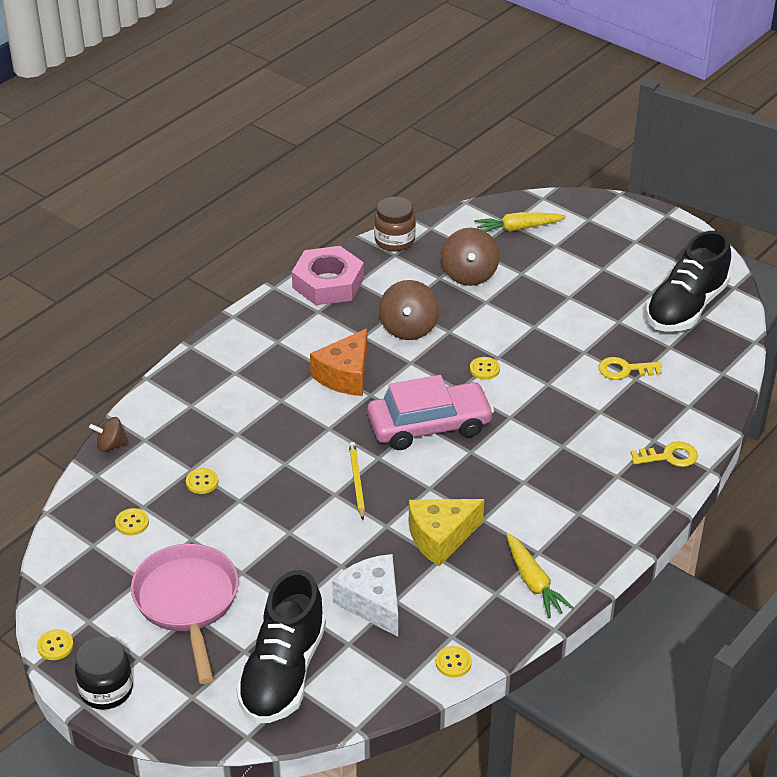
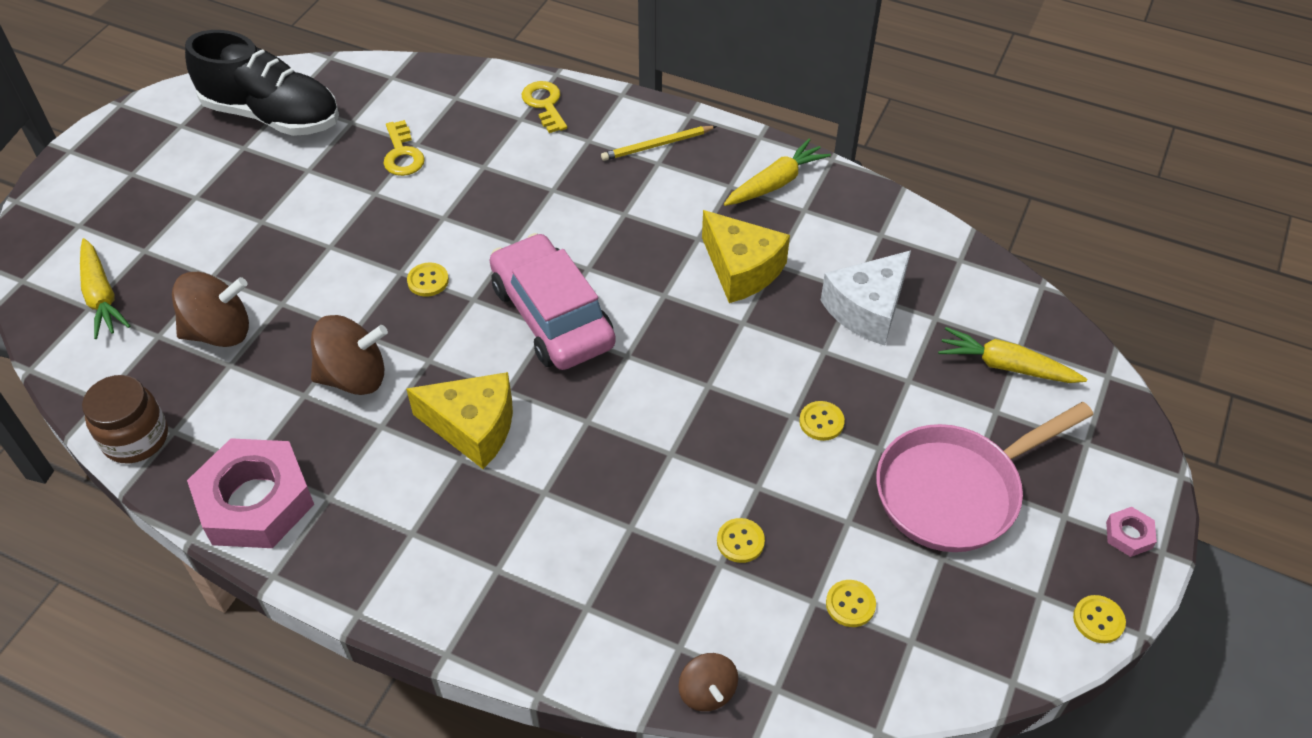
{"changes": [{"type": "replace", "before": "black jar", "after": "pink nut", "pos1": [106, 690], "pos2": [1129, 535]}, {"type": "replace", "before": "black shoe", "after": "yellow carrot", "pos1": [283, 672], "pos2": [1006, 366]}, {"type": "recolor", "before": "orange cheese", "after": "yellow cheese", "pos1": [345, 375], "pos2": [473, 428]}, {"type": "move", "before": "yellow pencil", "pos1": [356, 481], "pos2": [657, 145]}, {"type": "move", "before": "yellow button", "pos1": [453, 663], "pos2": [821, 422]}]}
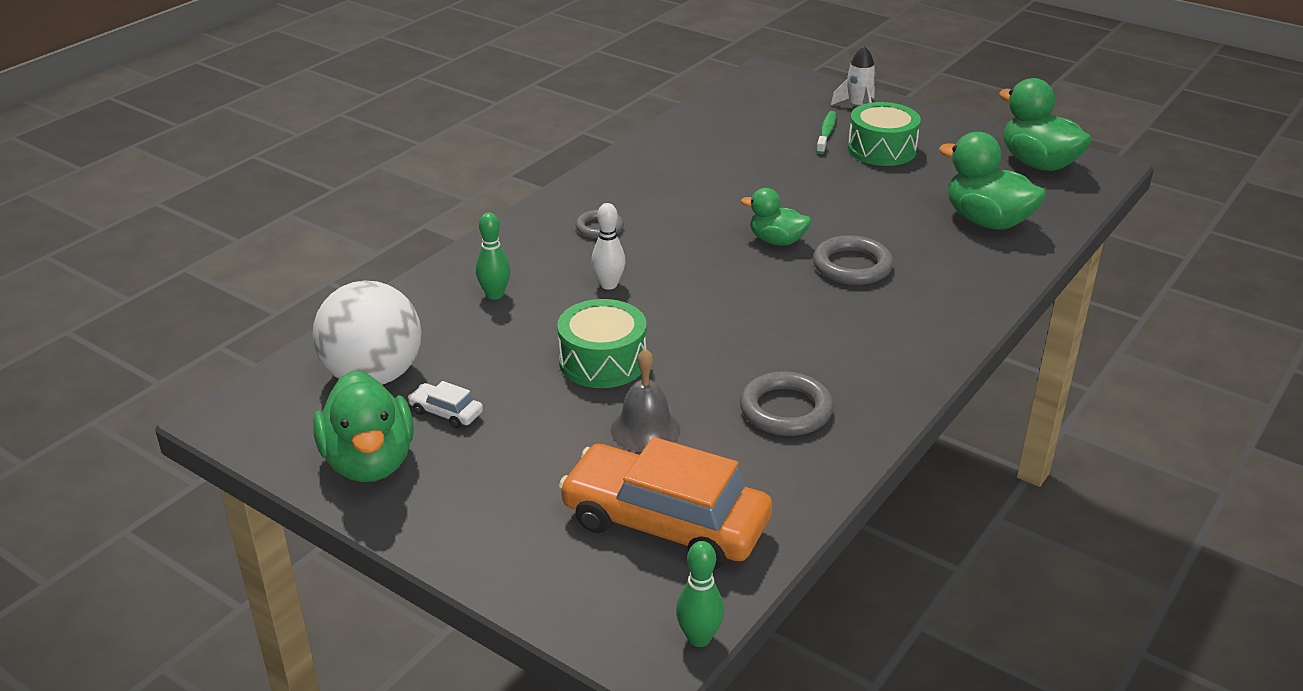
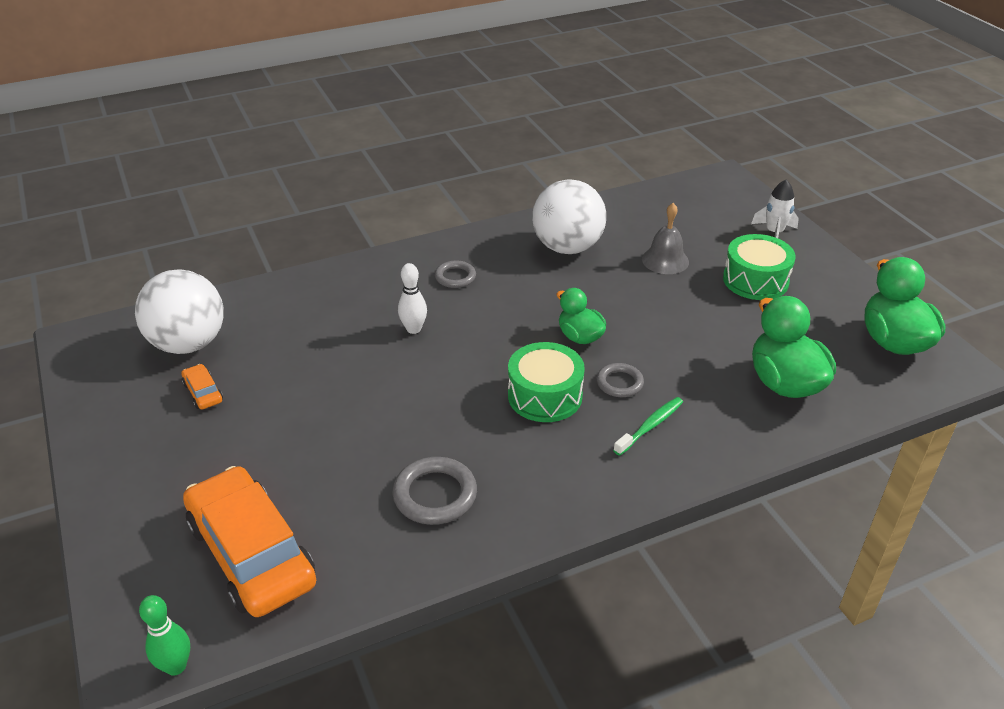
{"changes": [{"type": "delete", "before": "green duck", "pos1": [369, 462]}, {"type": "recolor", "before": "white car", "after": "orange car", "pos1": [446, 412], "pos2": [203, 392]}, {"type": "delete", "before": "green bowling pin", "pos1": [495, 295]}, {"type": "move", "before": "green drum", "pos1": [602, 361], "pos2": [545, 396]}, {"type": "move", "before": "grey bell", "pos1": [645, 429], "pos2": [665, 260]}, {"type": "resize", "before": "grey ring", "pos1": [852, 266], "pos2": [619, 383], "scale": 0.63}, {"type": "move", "before": "green toothbrush", "pos1": [826, 133], "pos2": [650, 426]}, {"type": "insert", "after": "white ball", "pos2": [567, 247]}]}
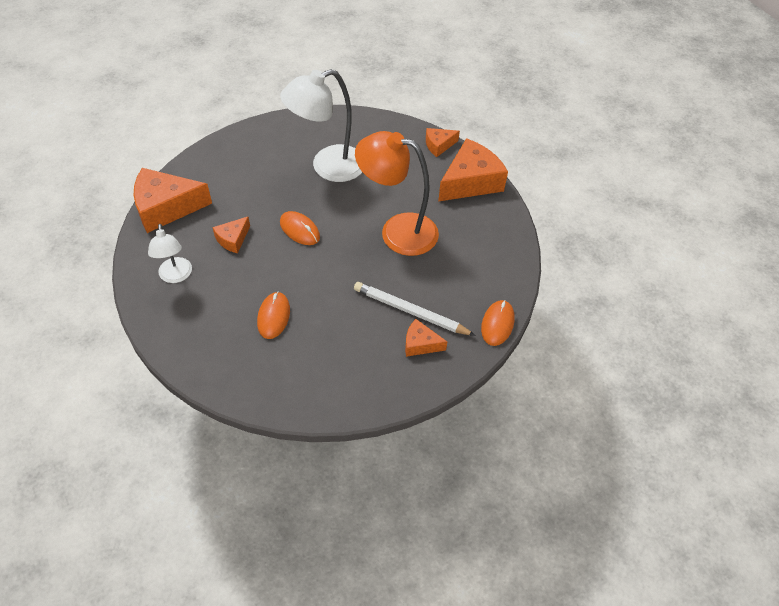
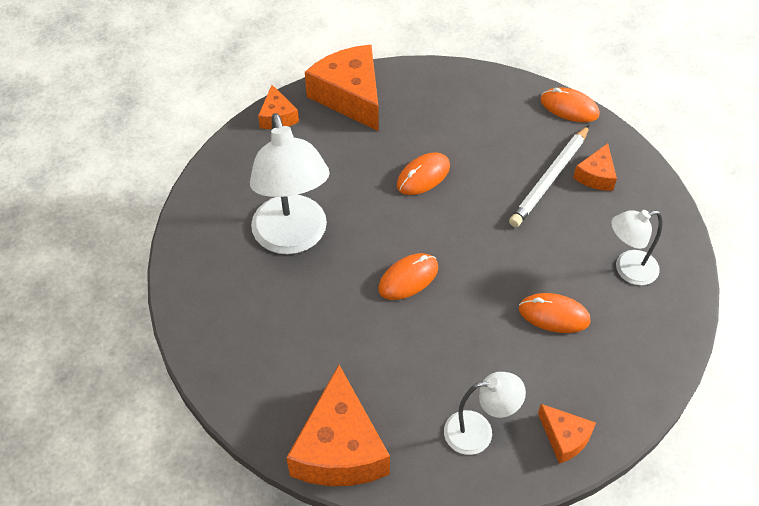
{"changes": [{"type": "move", "before": "orange cheese", "pos1": [233, 239], "pos2": [564, 438]}, {"type": "replace", "before": "orange lamp", "after": "orange mouse", "pos1": [397, 231], "pos2": [423, 176]}, {"type": "insert", "after": "white lamp", "pos2": [628, 270]}]}
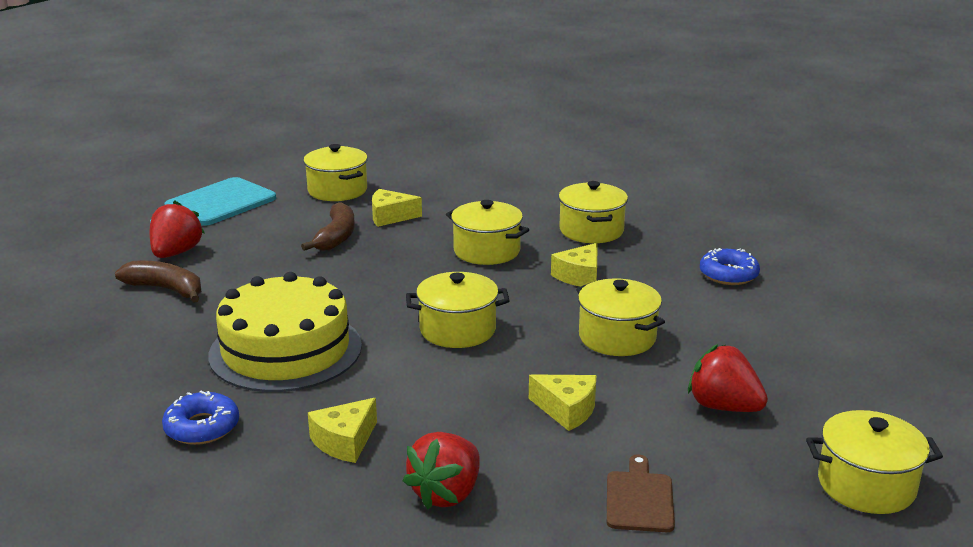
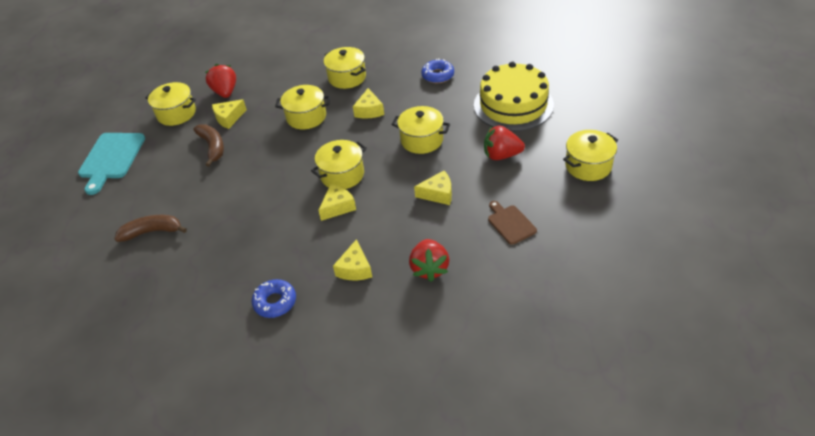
{"changes": [{"type": "move", "before": "red strawberry", "pos1": [176, 253], "pos2": [225, 92]}, {"type": "move", "before": "yellow cake", "pos1": [285, 350], "pos2": [513, 105]}, {"type": "insert", "after": "yellow cheese", "pos2": [338, 207]}]}
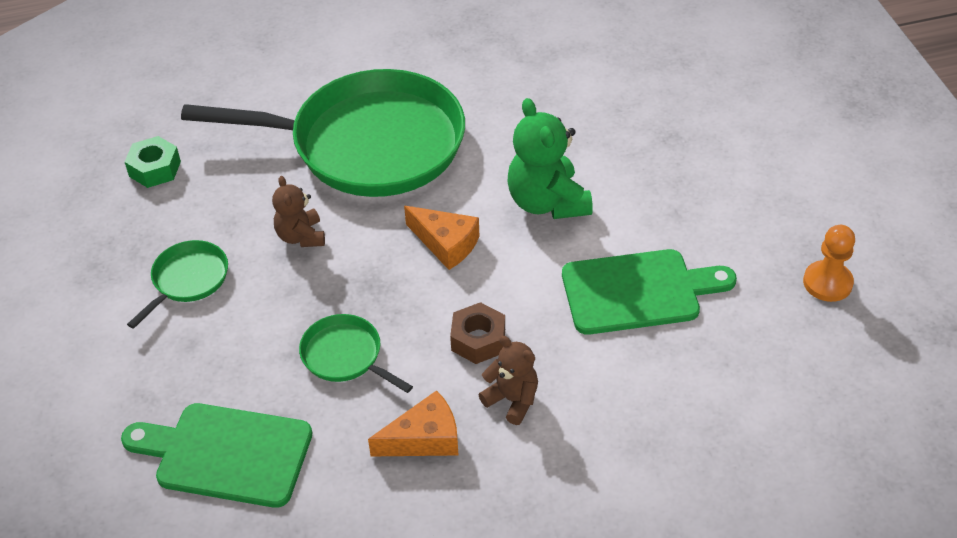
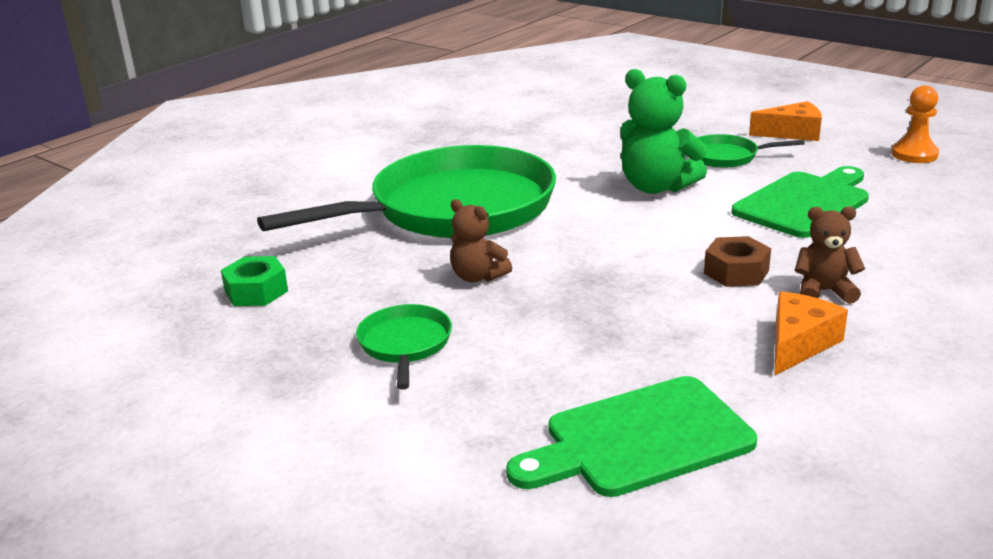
{"changes": [{"type": "move", "before": "green pan", "pos1": [345, 356], "pos2": [726, 156]}, {"type": "move", "before": "orange cheese", "pos1": [446, 244], "pos2": [792, 133]}]}
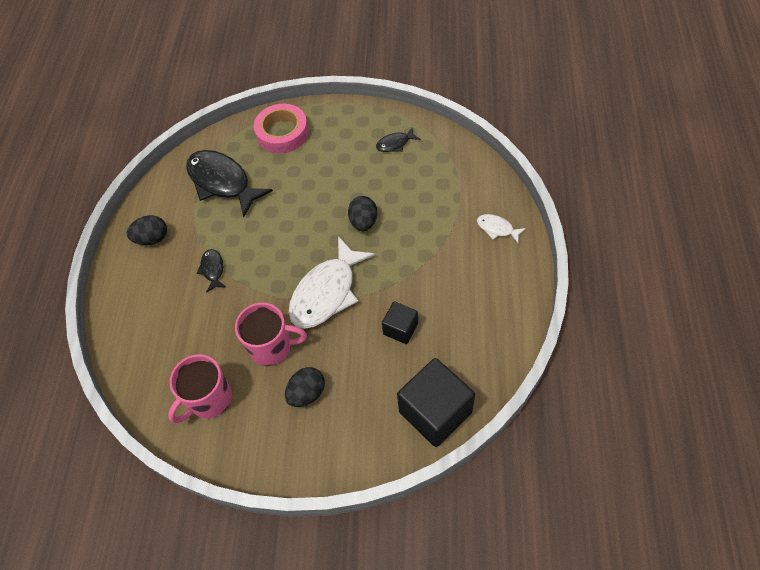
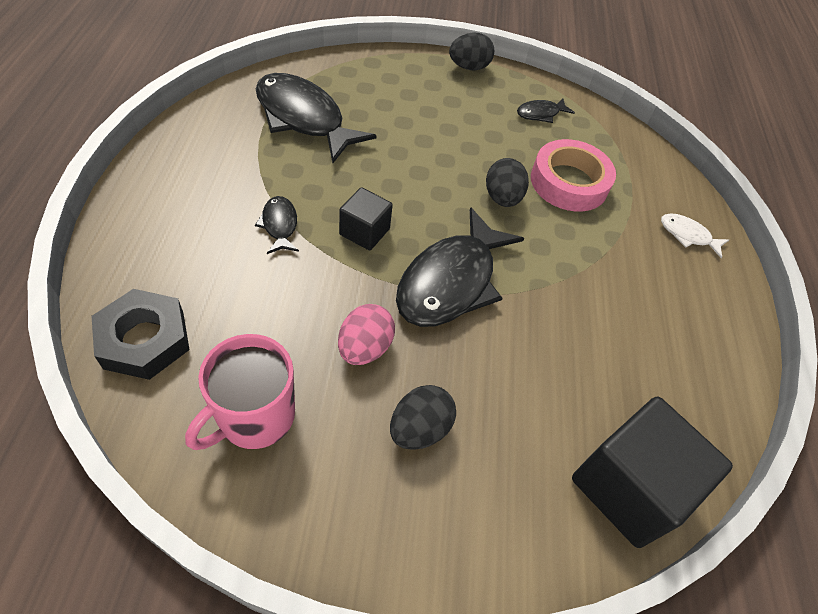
{"changes": [{"type": "move", "before": "black egg", "pos1": [152, 238], "pos2": [469, 67]}, {"type": "replace", "before": "pink mug", "after": "pink egg", "pos1": [272, 346], "pos2": [364, 348]}, {"type": "move", "before": "pink tape", "pos1": [282, 133], "pos2": [569, 182]}, {"type": "recolor", "before": "white fish", "after": "black fish", "pos1": [327, 292], "pos2": [451, 281]}, {"type": "move", "before": "black cube", "pos1": [400, 329], "pos2": [364, 232]}, {"type": "insert", "after": "black nut", "pos2": [144, 339]}]}
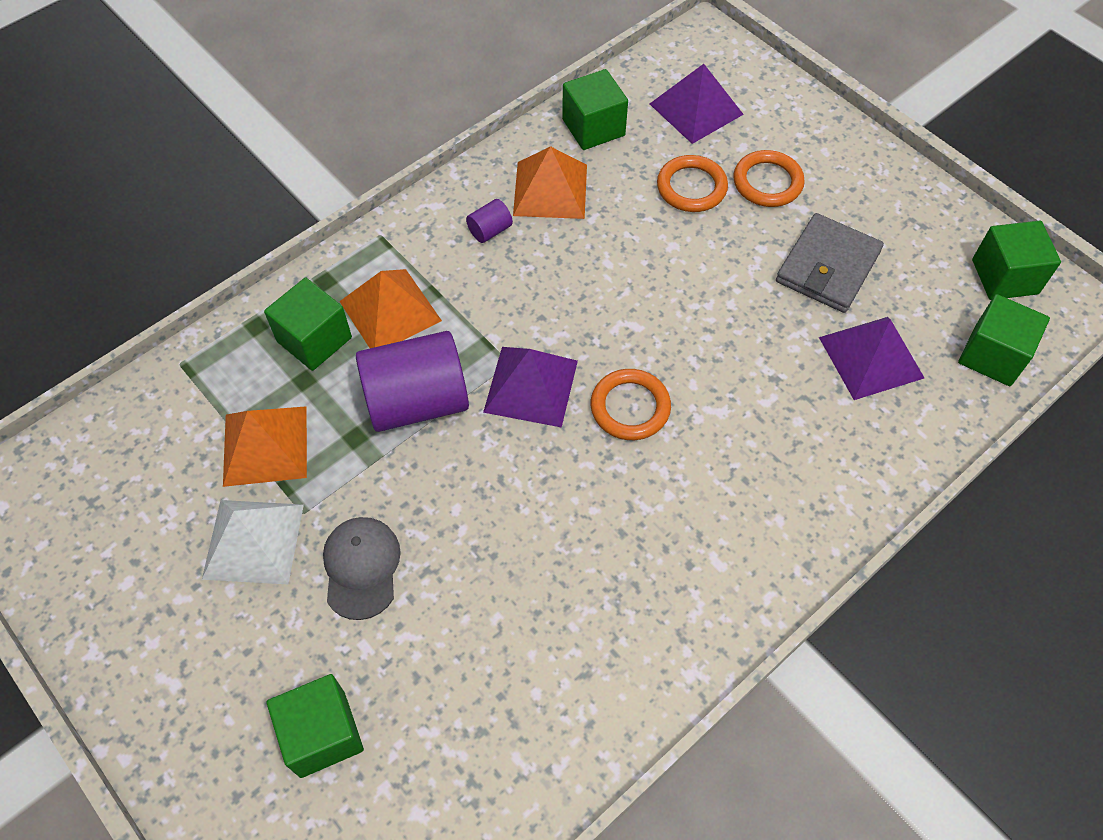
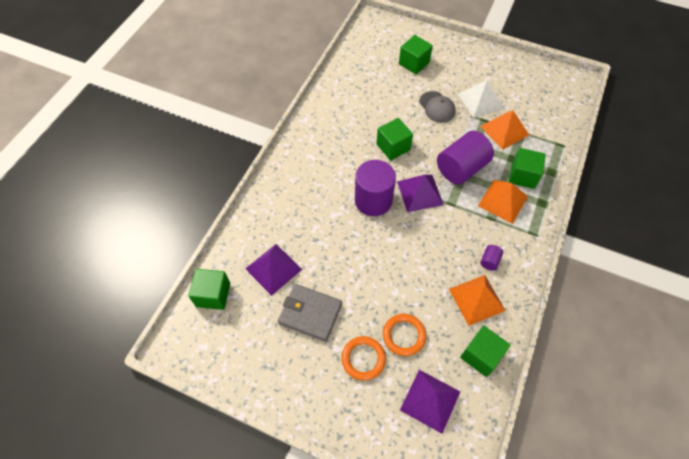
{"changes": [{"type": "replace", "before": "orange ring", "after": "purple cylinder", "pos1": [630, 407], "pos2": [373, 200]}, {"type": "rotate", "before": "grey wallet", "pos1": [827, 267], "pos2": [310, 313], "turn": -75}, {"type": "move", "before": "green cube", "pos1": [1004, 276], "pos2": [393, 147]}]}
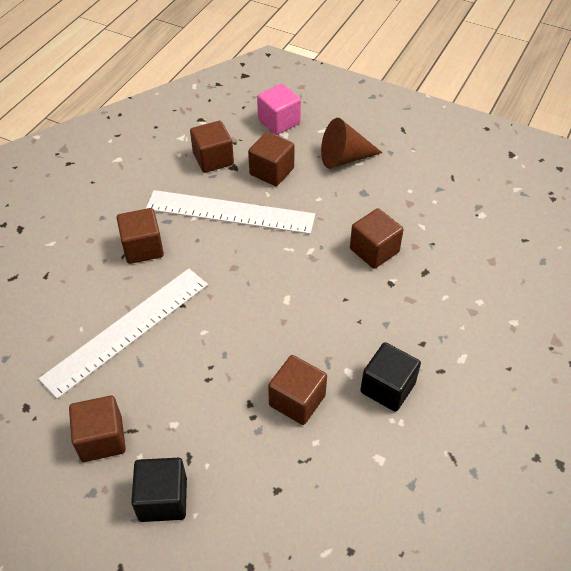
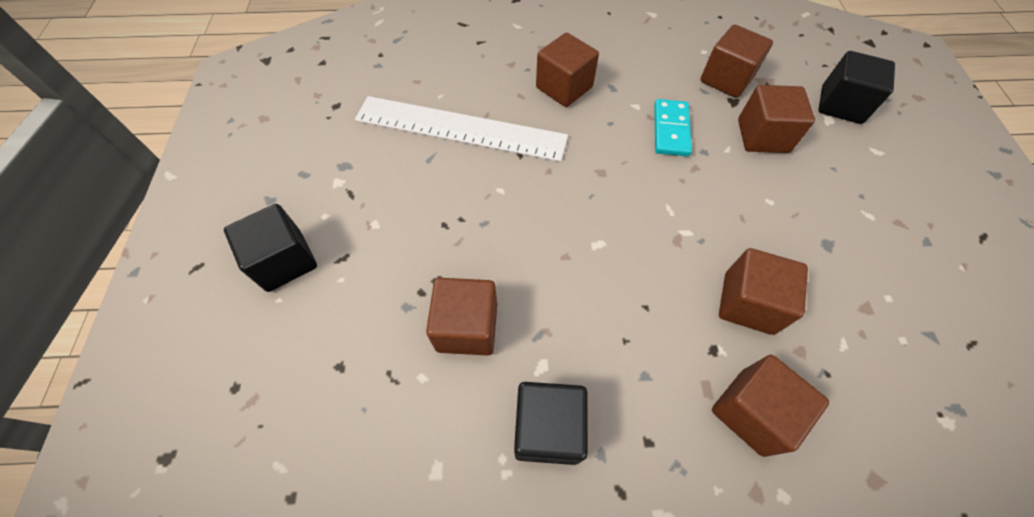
{"changes": [{"type": "move", "before": "brown cube", "pos1": [101, 439], "pos2": [752, 411]}, {"type": "replace", "before": "white ruler", "after": "turquoise domino", "pos1": [230, 212], "pos2": [671, 130]}, {"type": "recolor", "before": "pink cube", "after": "black cube", "pos1": [279, 122], "pos2": [841, 105]}, {"type": "delete", "before": "brown cone", "pos1": [344, 158]}]}
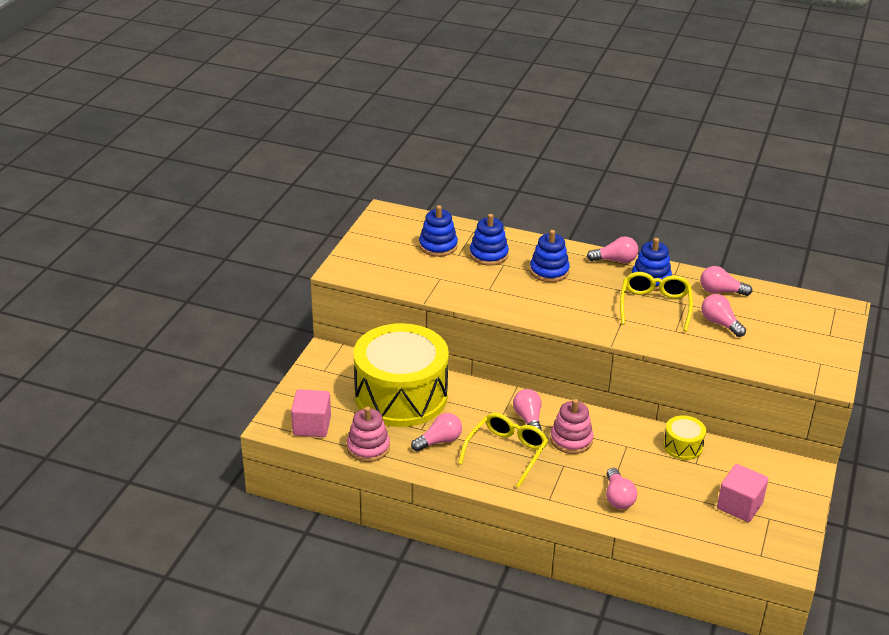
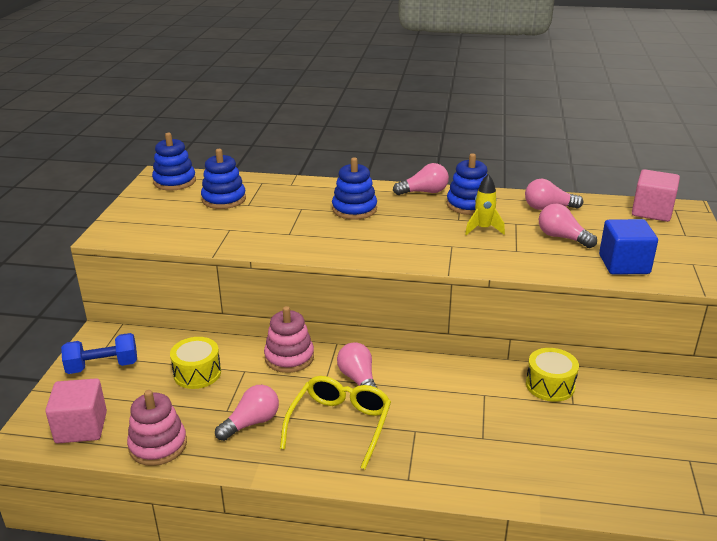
{"changes": [{"type": "resize", "before": "yellow drum", "pos1": [401, 396], "pos2": [197, 373], "scale": 0.41}, {"type": "move", "before": "blue stacking toy", "pos1": [488, 255], "pos2": [174, 181]}, {"type": "move", "before": "pink stacking toy", "pos1": [571, 440], "pos2": [289, 357]}, {"type": "delete", "before": "pink light bulb", "pos1": [618, 497]}, {"type": "replace", "before": "yellow glasses", "after": "yellow rocket", "pos1": [655, 306], "pos2": [483, 229]}, {"type": "move", "before": "pink cube", "pos1": [739, 506], "pos2": [652, 211]}, {"type": "insert", "after": "blue dumbbell", "pos2": [103, 366]}, {"type": "insert", "after": "blue cube", "pos2": [624, 264]}]}
